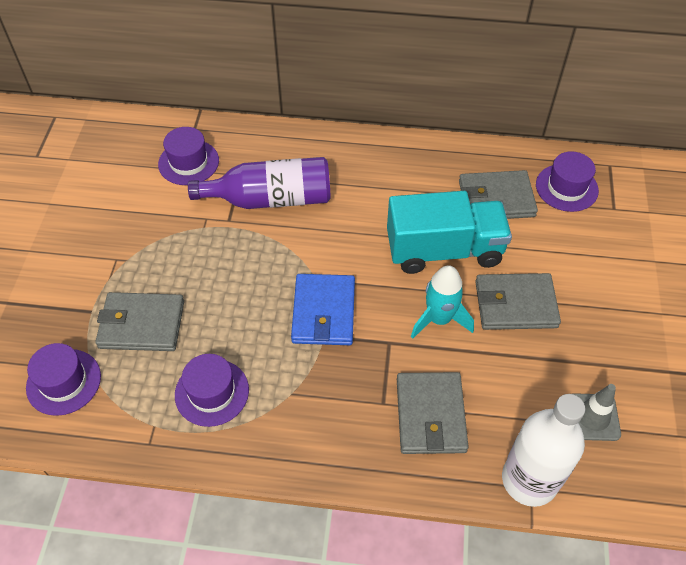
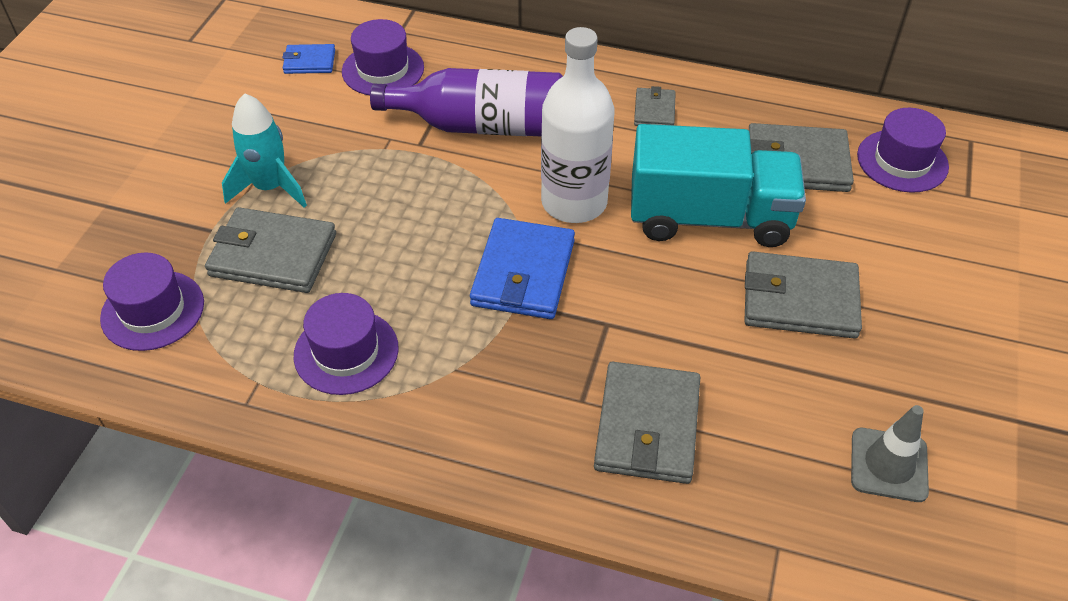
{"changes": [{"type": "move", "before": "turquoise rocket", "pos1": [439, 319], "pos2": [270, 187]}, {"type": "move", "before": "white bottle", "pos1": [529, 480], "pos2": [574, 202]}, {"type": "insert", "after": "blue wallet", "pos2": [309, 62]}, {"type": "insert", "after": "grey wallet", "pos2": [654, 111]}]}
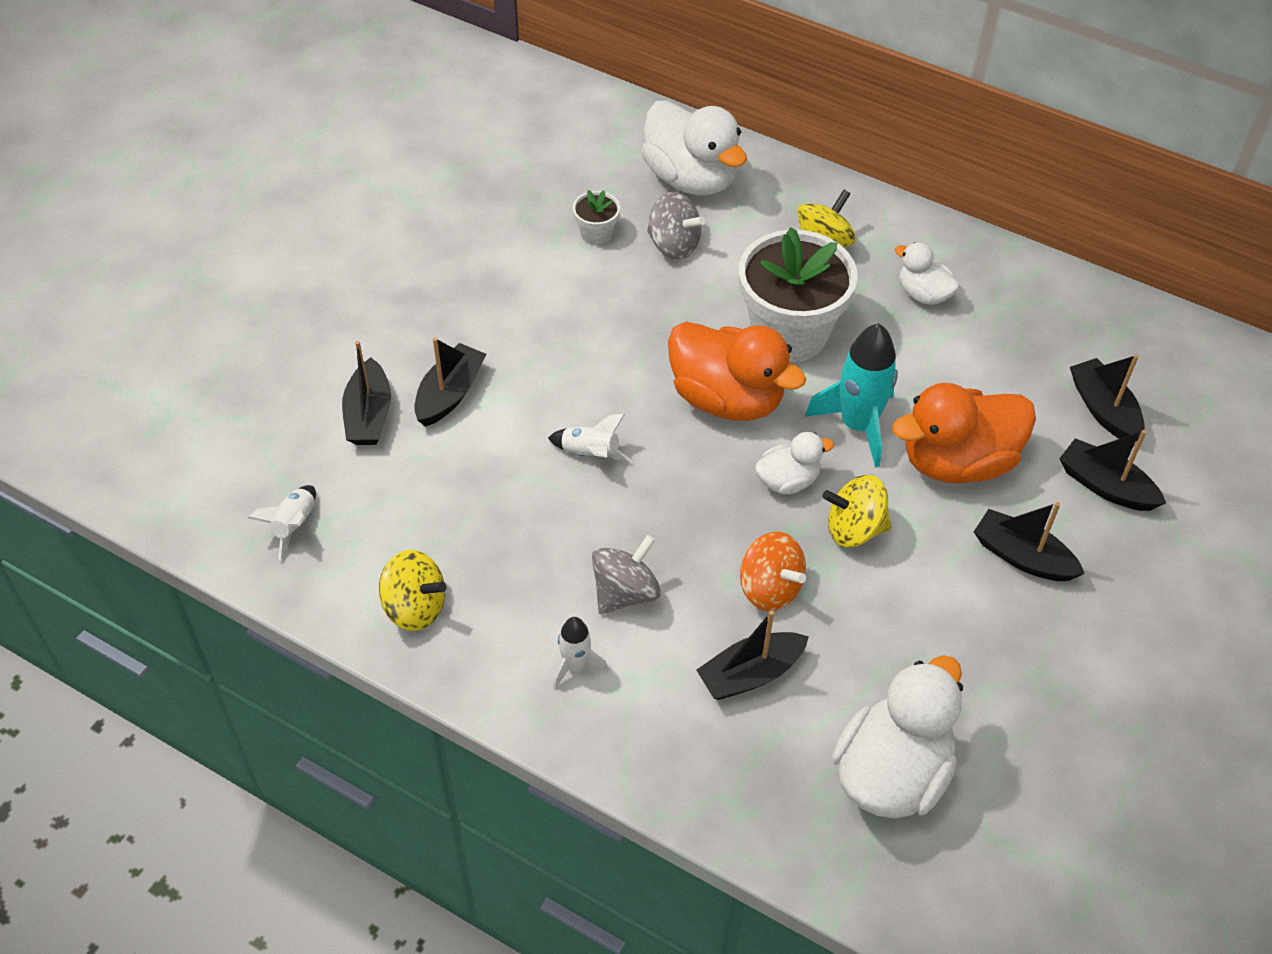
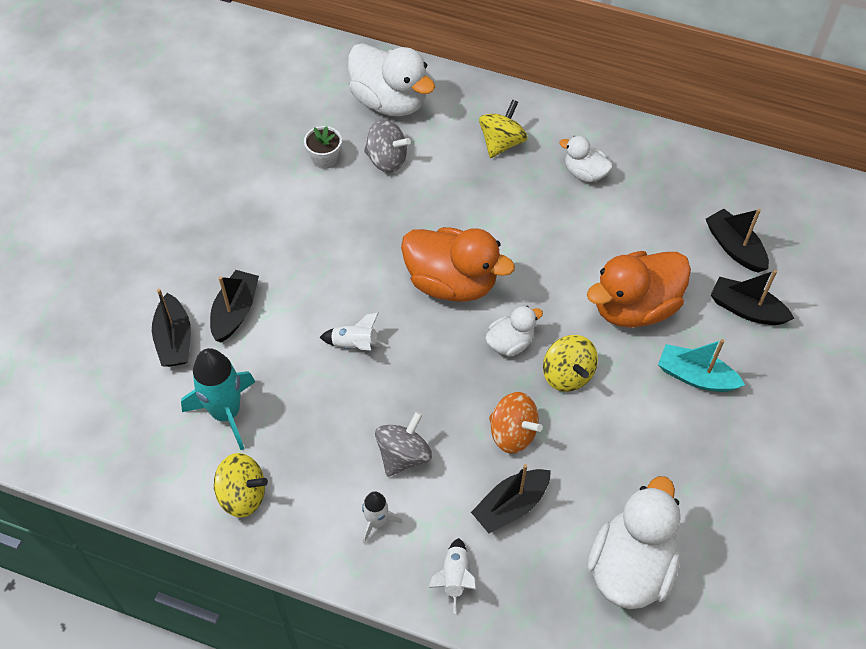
{"changes": [{"type": "move", "before": "white rocket", "pos1": [294, 525], "pos2": [454, 577]}, {"type": "delete", "before": "white flower pot", "pos1": [789, 333]}, {"type": "move", "before": "turquoise rocket", "pos1": [858, 425], "pos2": [226, 413]}, {"type": "rotate", "before": "yellow spinning top", "pos1": [854, 529], "pos2": [567, 374], "turn": -105}, {"type": "recolor", "before": "black boat", "after": "turquoise boat", "pos1": [1022, 556], "pos2": [695, 376]}]}
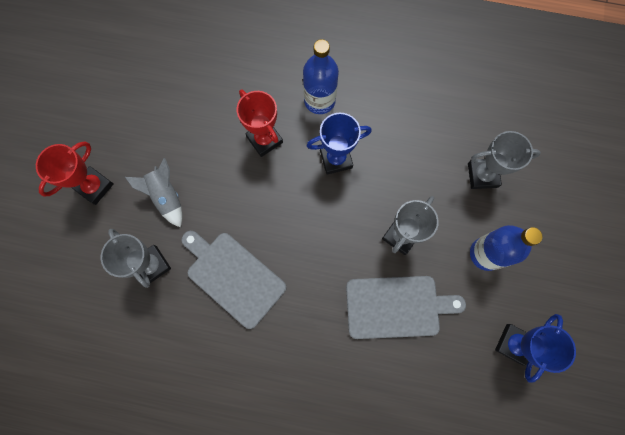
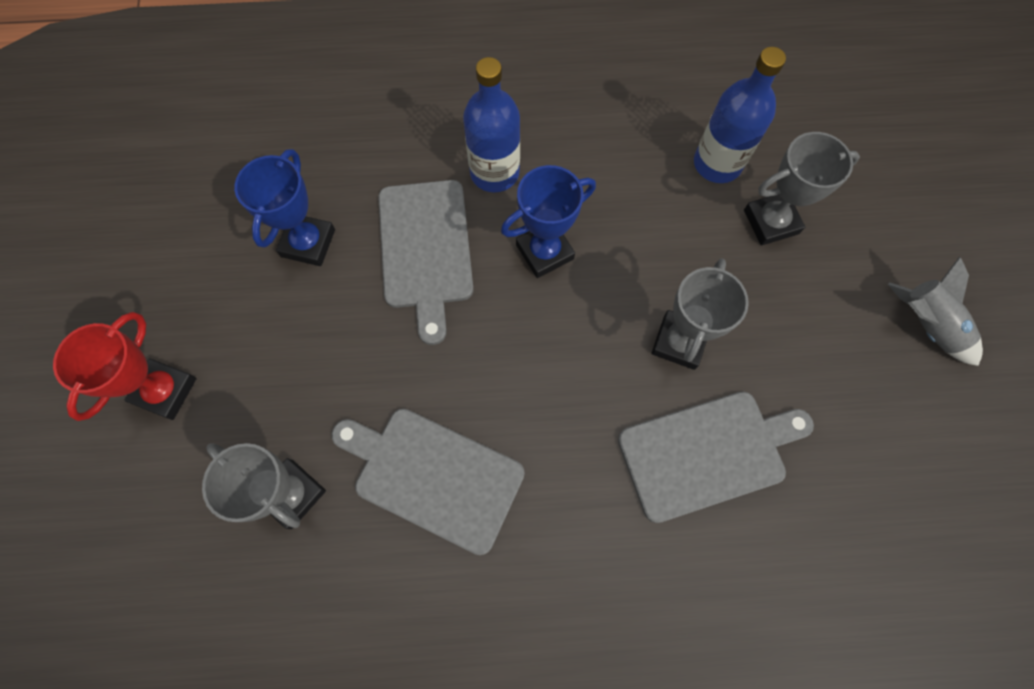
{"changes": [{"type": "move", "before": "grey rocket", "pos1": [166, 197], "pos2": [925, 326]}, {"type": "replace", "before": "red trophy", "after": "grey cutting board", "pos1": [264, 140], "pos2": [425, 250]}, {"type": "move", "before": "blue bottle", "pos1": [486, 254], "pos2": [717, 163]}, {"type": "move", "before": "blue trophy", "pos1": [514, 344], "pos2": [308, 243]}]}
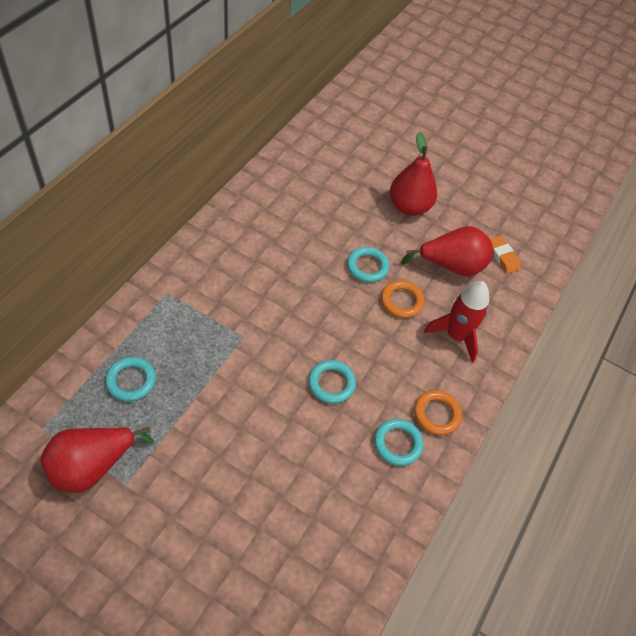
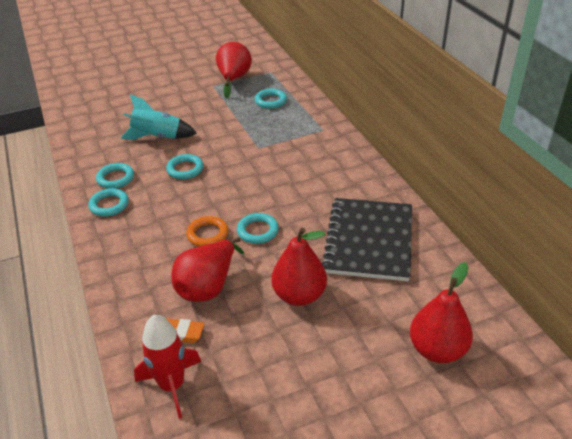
{"changes": [{"type": "recolor", "before": "orange ring", "after": "turquoise ring", "pos1": [436, 414], "pos2": [109, 205]}, {"type": "move", "before": "red rocket", "pos1": [456, 335], "pos2": [172, 385]}, {"type": "insert", "after": "turquoise rocket", "pos2": [157, 137]}, {"type": "insert", "after": "black notebook", "pos2": [369, 240]}, {"type": "insert", "after": "red pear", "pos2": [437, 349]}]}
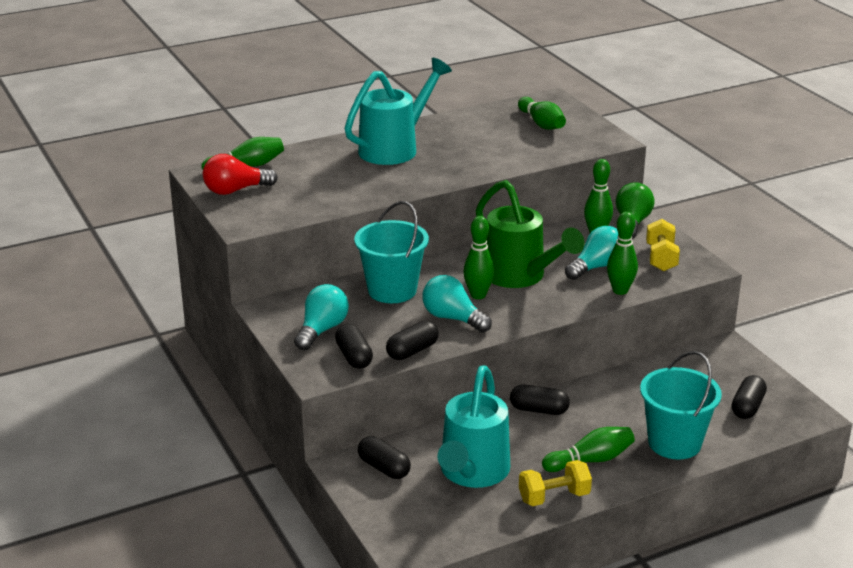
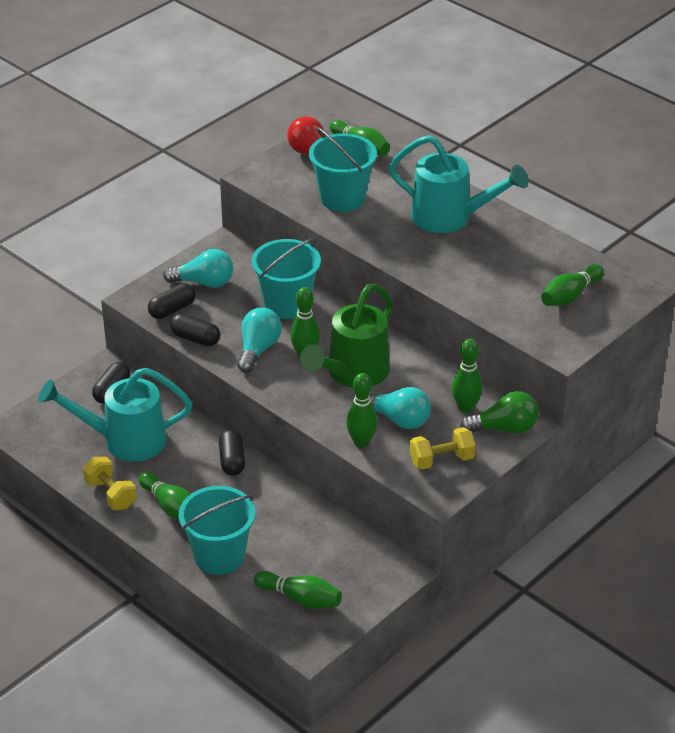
{"changes": [{"type": "replace", "before": "black capsule", "after": "green bowling pin", "pos1": [747, 407], "pos2": [300, 598]}, {"type": "insert", "after": "turquoise bucket", "pos2": [342, 198]}]}
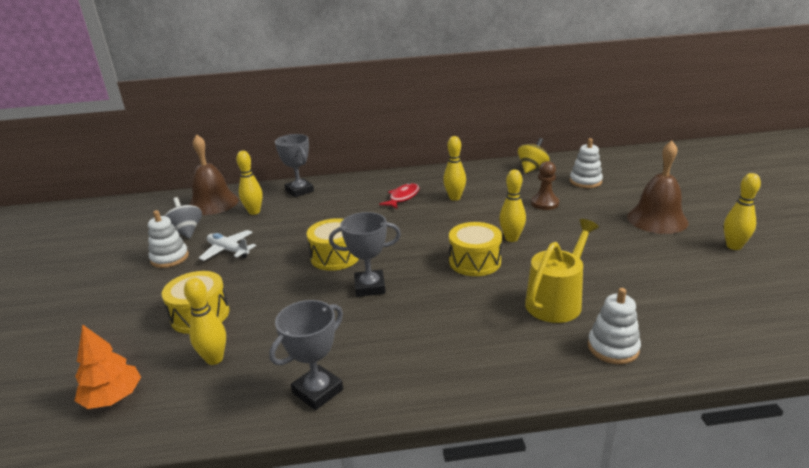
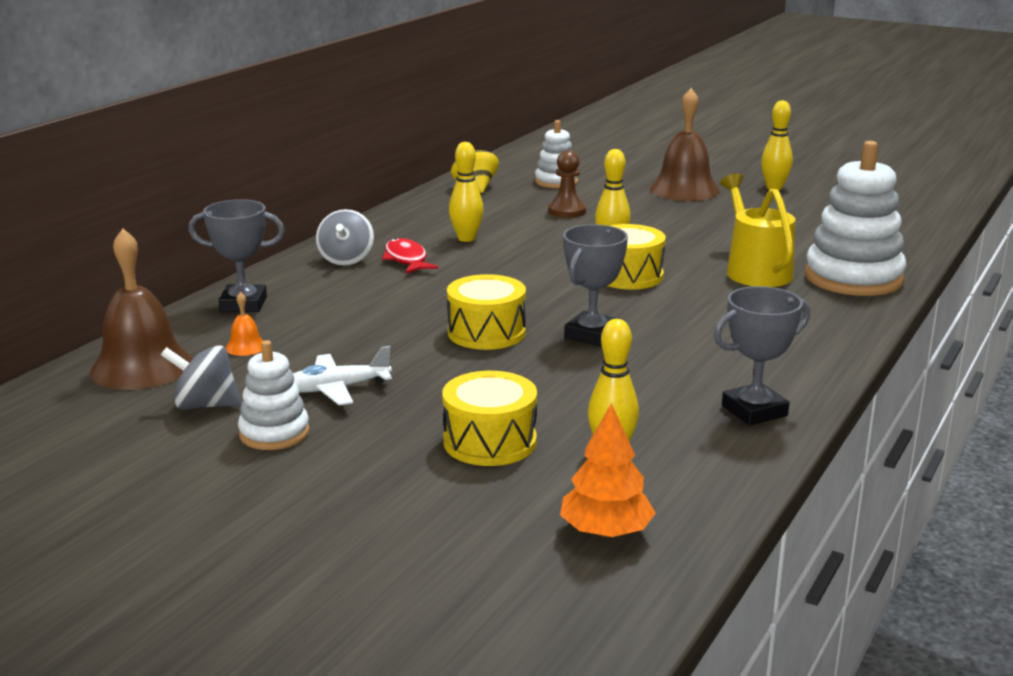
{"changes": [{"type": "replace", "before": "yellow bowling pin", "after": "orange bell", "pos1": [254, 212], "pos2": [245, 347]}, {"type": "rotate", "before": "grey trophy", "pos1": [318, 391], "pos2": [754, 411], "turn": 75}, {"type": "resize", "before": "white stacking toy", "pos1": [613, 347], "pos2": [853, 278], "scale": 1.8}, {"type": "insert", "after": "grey spinning top", "pos2": [346, 260]}]}
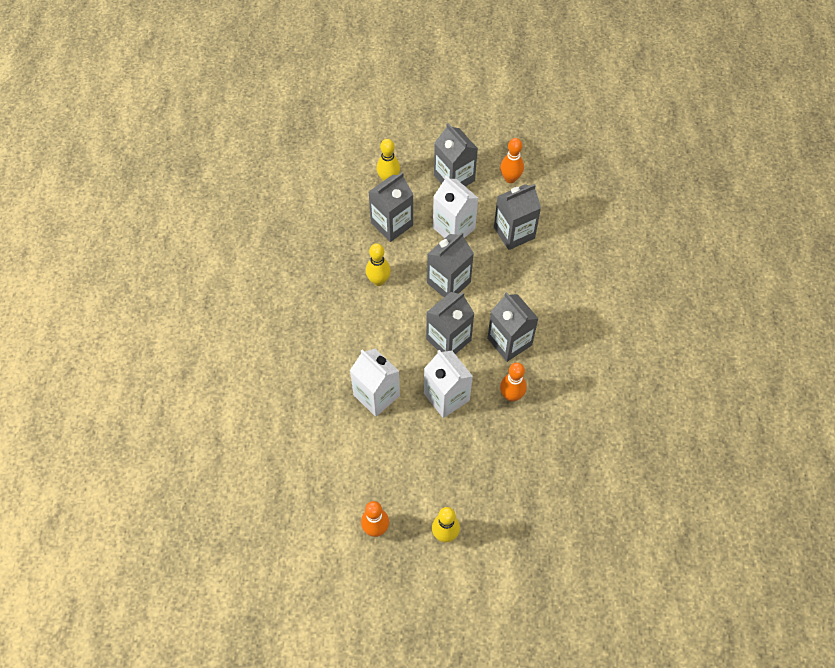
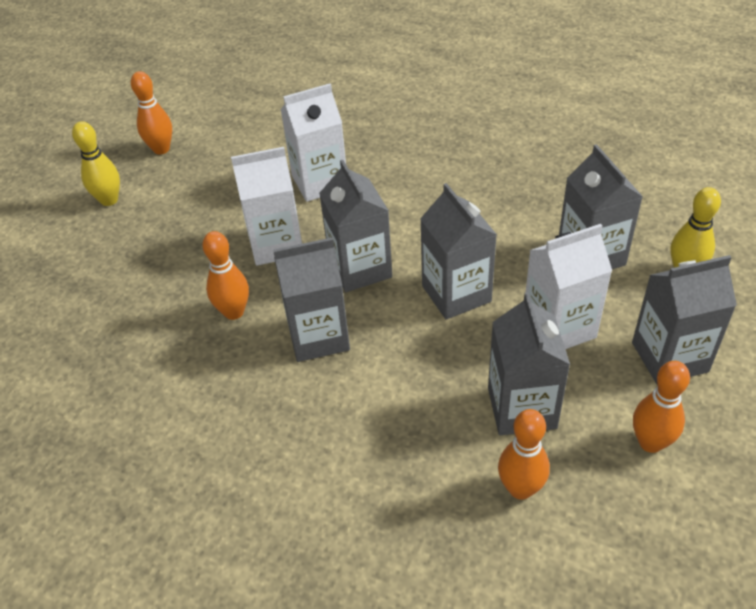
{"changes": [{"type": "delete", "before": "yellow bowling pin", "pos1": [378, 280]}, {"type": "insert", "after": "orange bowling pin", "pos2": [520, 488]}]}
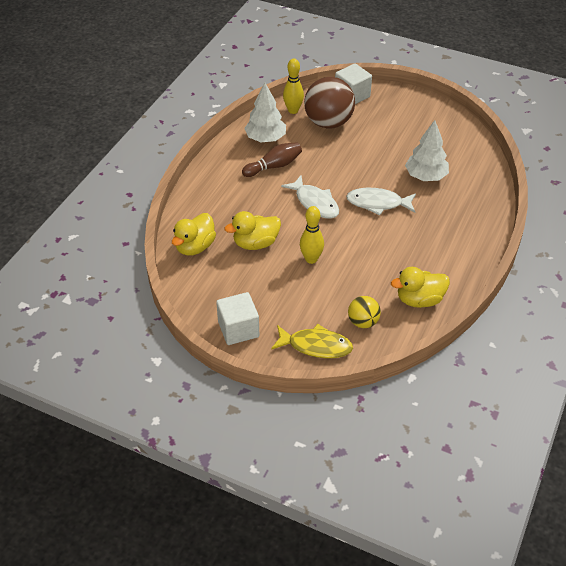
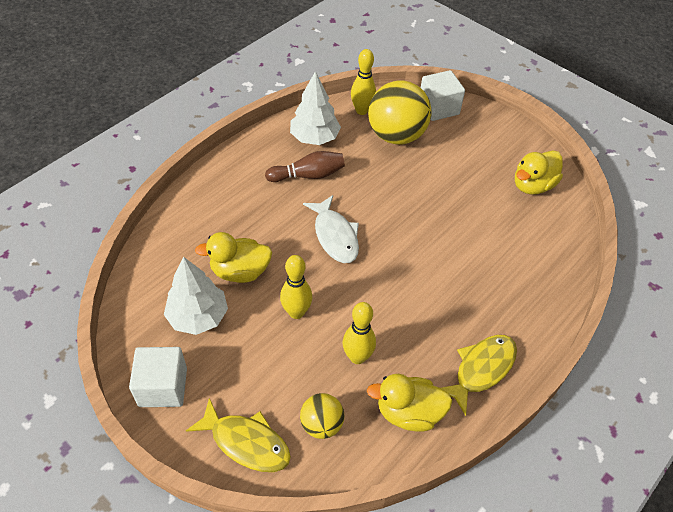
{"changes": [{"type": "move", "before": "yellow duck", "pos1": [195, 247], "pos2": [533, 185]}, {"type": "recolor", "before": "brown ball", "after": "yellow ball", "pos1": [328, 123], "pos2": [396, 135]}, {"type": "delete", "before": "white fish", "pos1": [378, 203]}, {"type": "move", "before": "white tree", "pos1": [426, 176], "pos2": [198, 316]}, {"type": "insert", "after": "yellow bowling pin", "pos2": [357, 357]}, {"type": "insert", "after": "yellow fish", "pos2": [481, 369]}]}
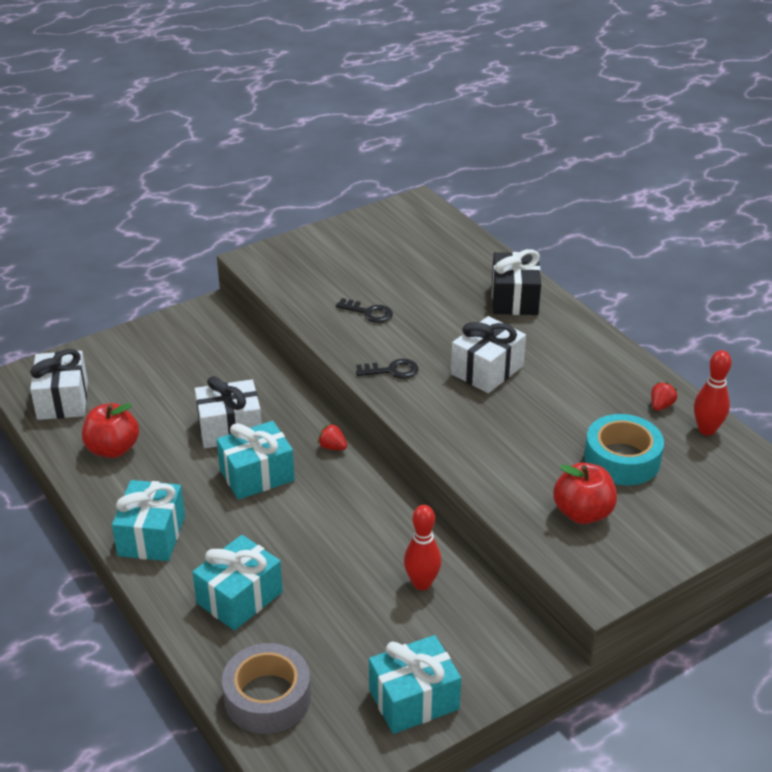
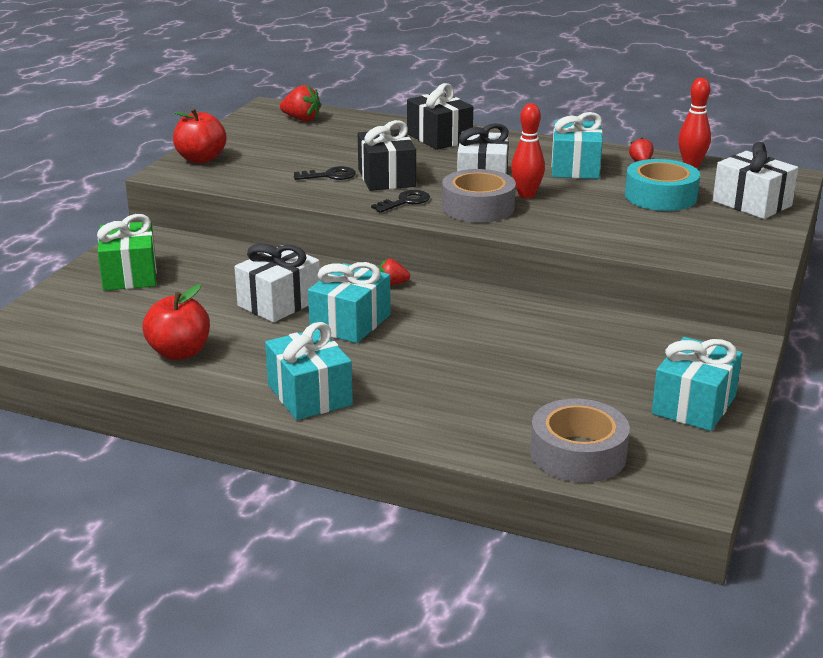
{"changes": [{"type": "move", "before": "white gift", "pos1": [62, 400], "pos2": [752, 203]}, {"type": "move", "before": "turquoise gift", "pos1": [239, 597], "pos2": [575, 167]}, {"type": "move", "before": "red bowling pin", "pos1": [422, 583], "pos2": [526, 195]}, {"type": "move", "before": "red apple", "pos1": [582, 513], "pos2": [201, 159]}, {"type": "insert", "after": "green gift", "pos2": [130, 275]}, {"type": "insert", "after": "red strawberry", "pos2": [301, 119]}, {"type": "insert", "after": "black gift", "pos2": [386, 178]}, {"type": "insert", "after": "grey tape", "pos2": [478, 207]}]}
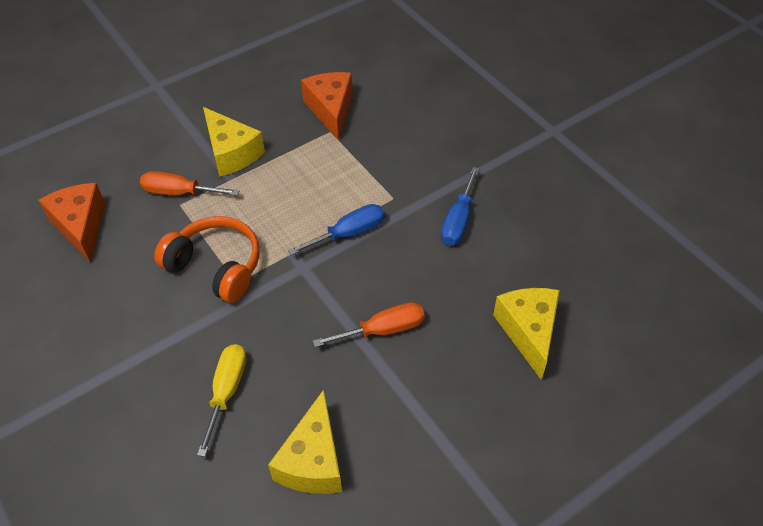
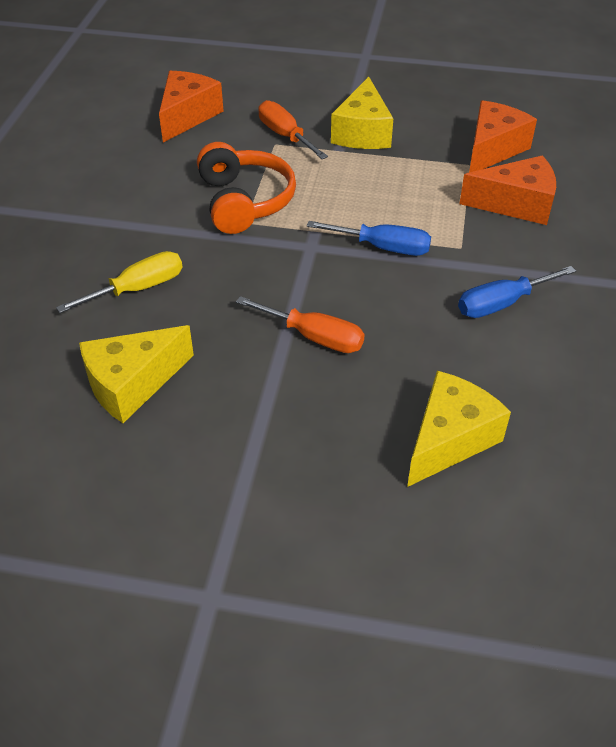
{"changes": [{"type": "insert", "after": "orange cheese", "pos2": [516, 204]}]}
